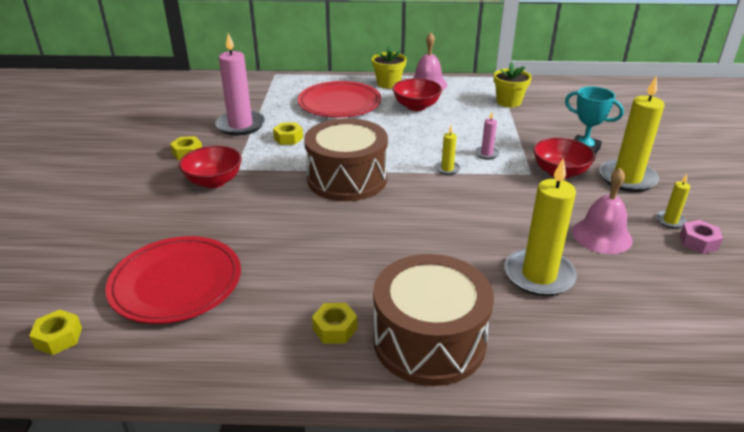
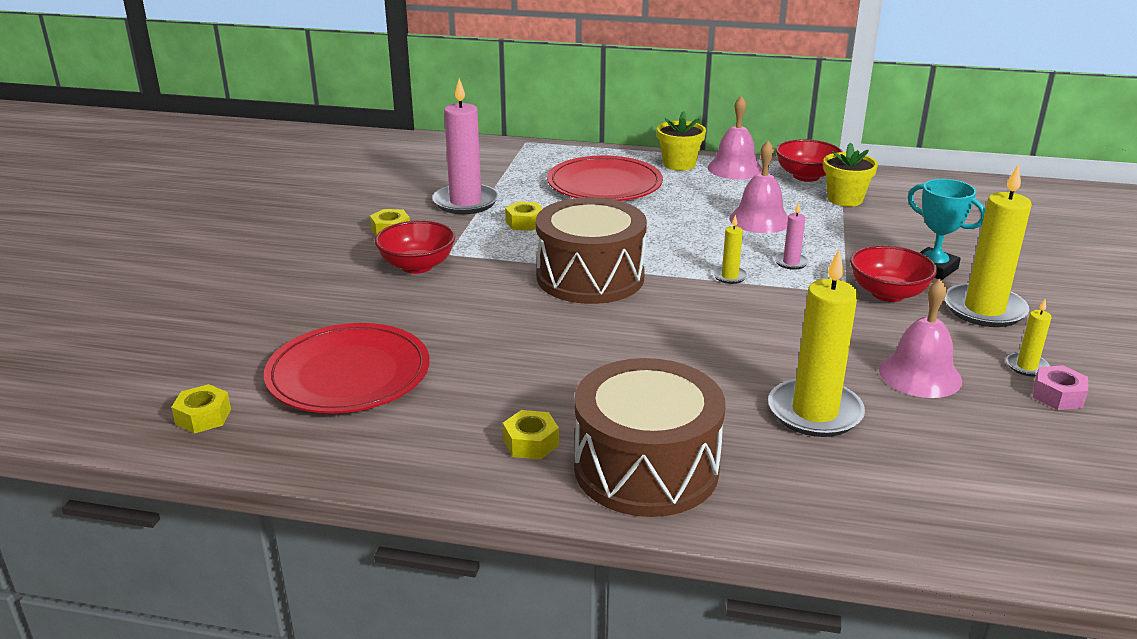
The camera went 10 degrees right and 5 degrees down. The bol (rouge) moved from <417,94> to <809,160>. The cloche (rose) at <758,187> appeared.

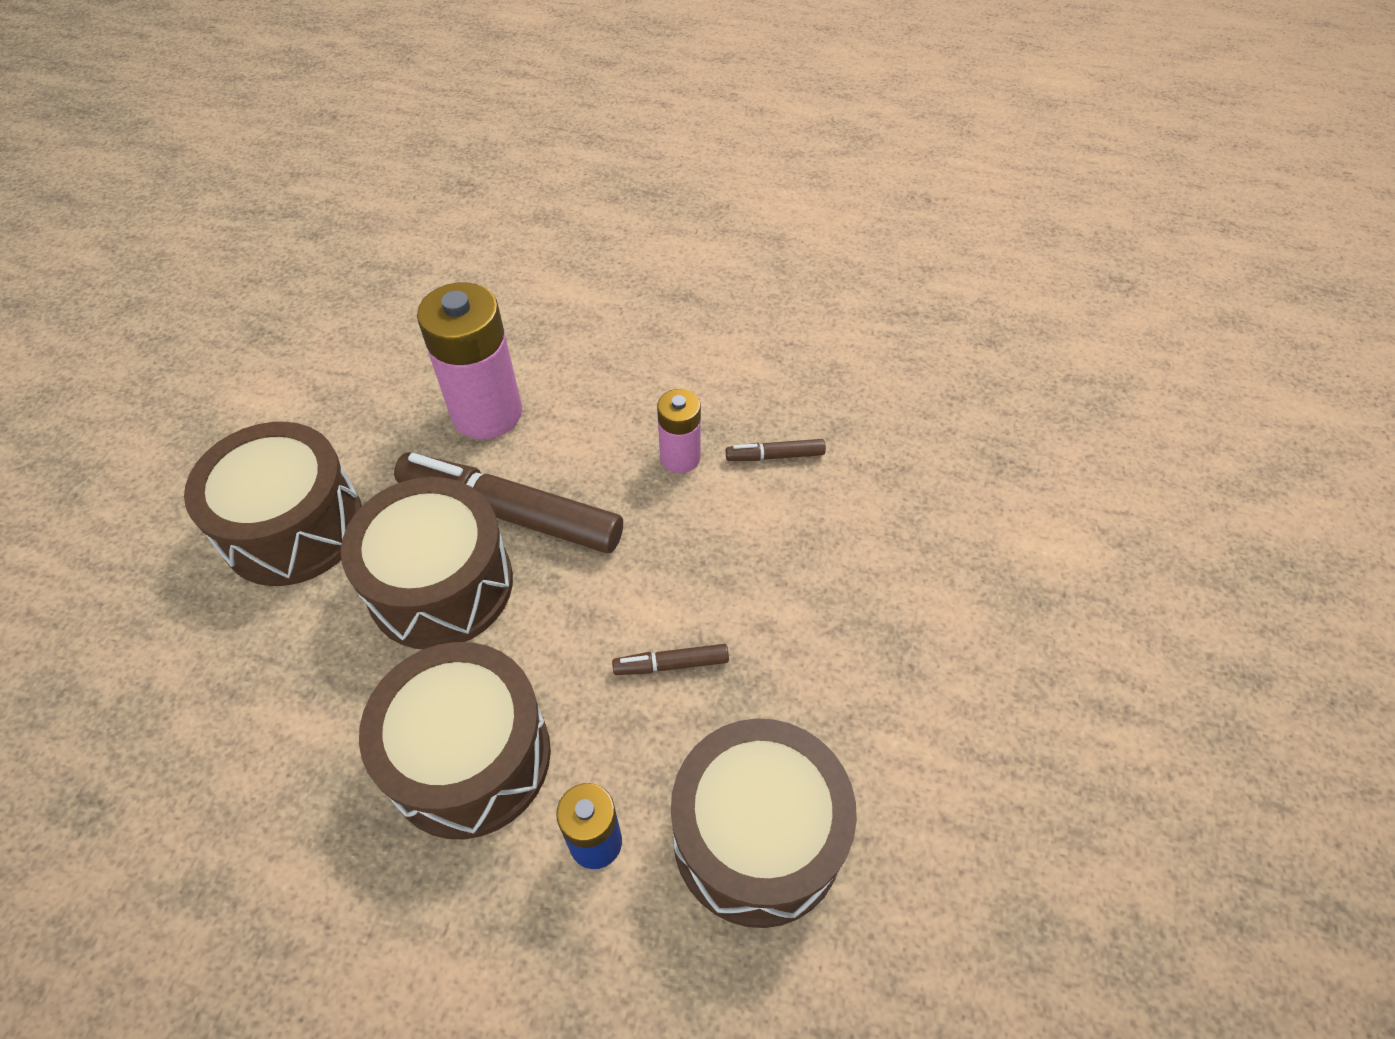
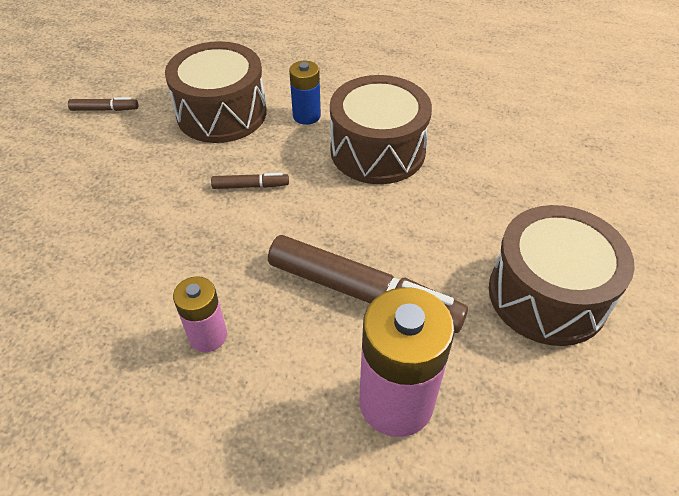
The camera went 175 degrees left and 5 degrees down. The feutre (marron) moved from <776,450> to <103,104>. The tambour (marron) at <427,563> disappeared.

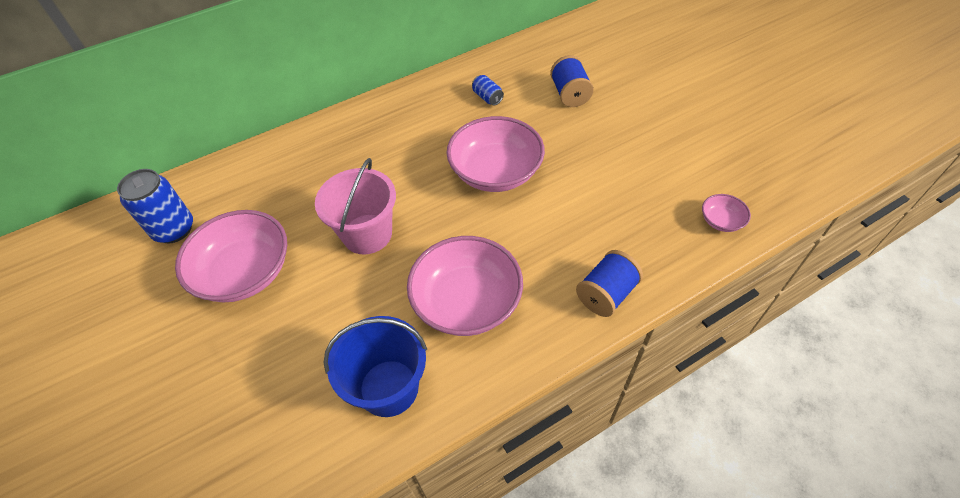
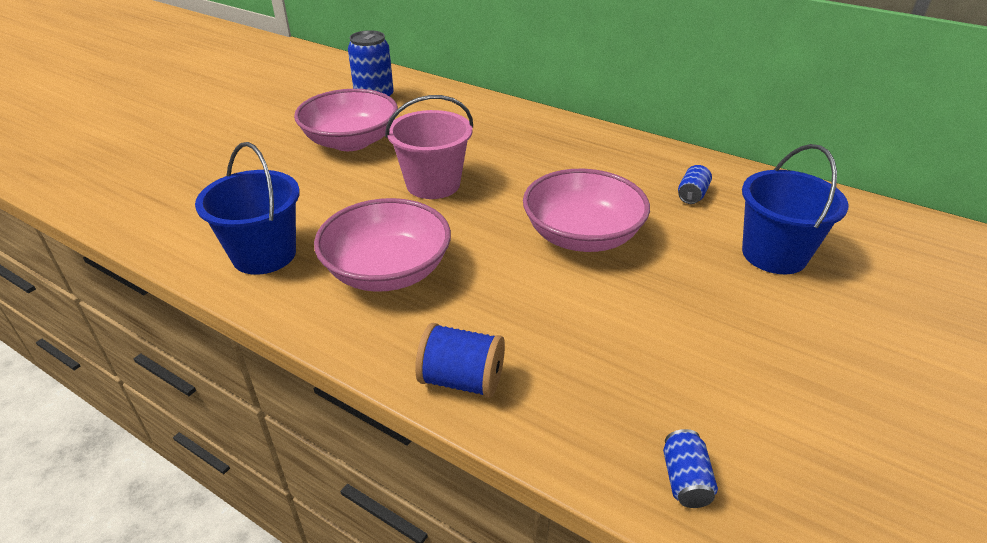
The camera went 60 degrees right and 15 degrees down. The bobine (bleu) at <572,81> was replaced by the seau (bleu) at <795,209>. The bol (rose) at <726,213> was replaced by the canette (bleu) at <690,468>.

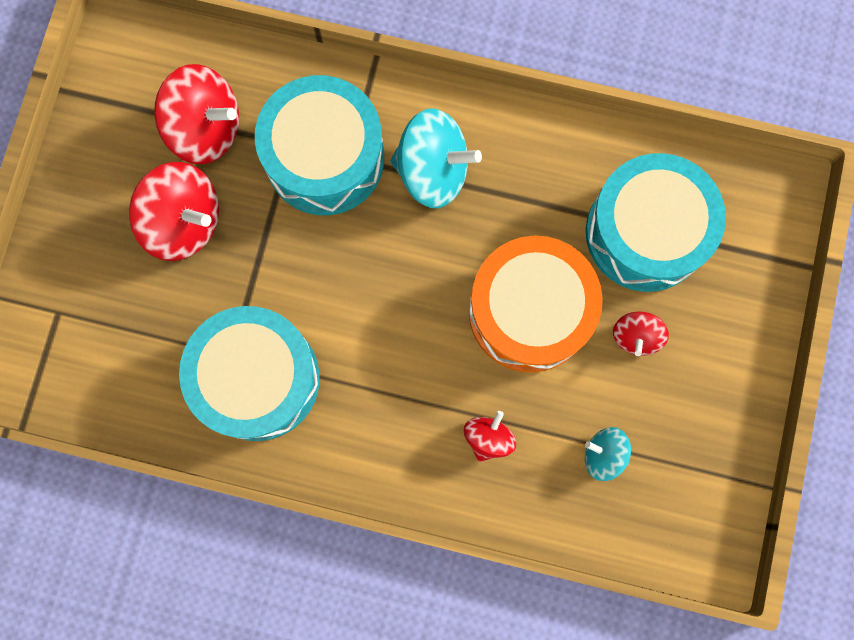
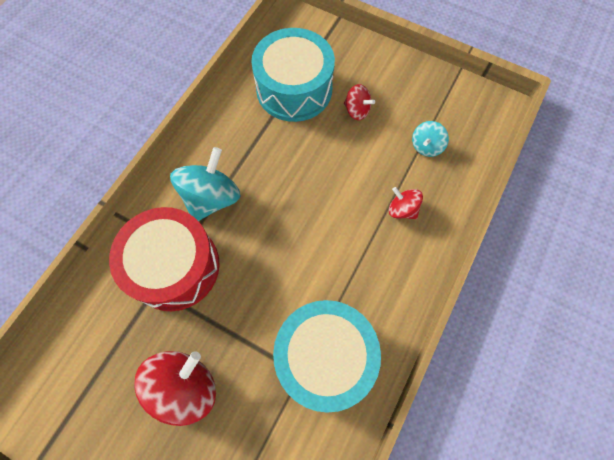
The camera went 75 degrees left and 10 degrees down. The toupie (rouge) at <196,114> disappeared. The tambour (turquoise) at <319,145> became the tambour (rouge) at <164,259>. The tambour (orange) at <536,304> disappeared.

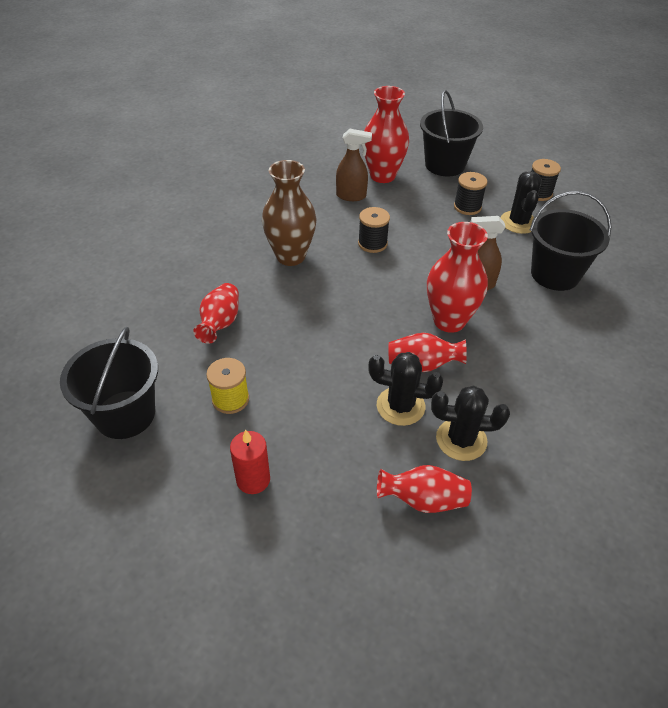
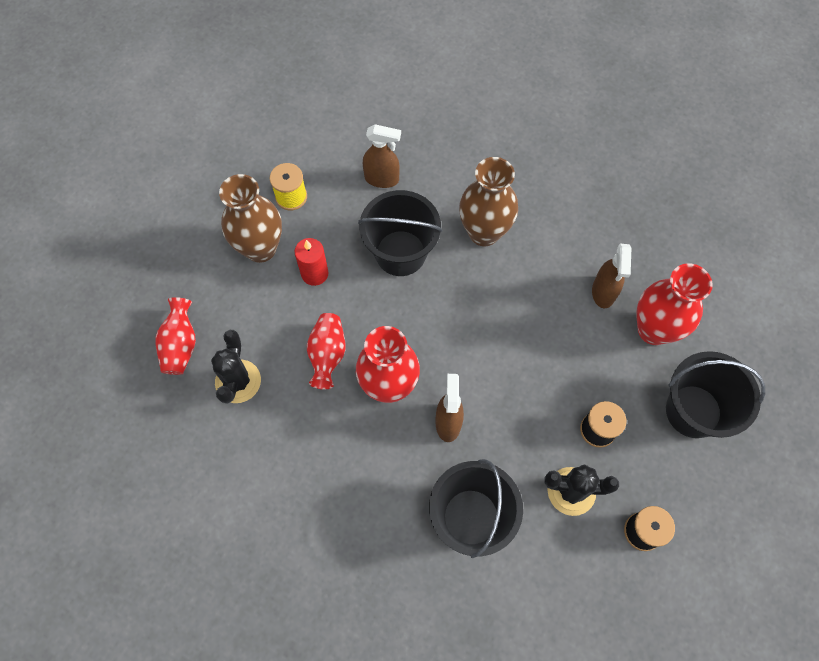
The camera went 90 degrees right and 20 degrees up. The bobine (noir) at <374,230> disappeared. The vase (rouge) at <216,313> was replaced by the vaporisateur (marron) at <382,156>. The seau (noir) moved from <109,383> to <400,233>. The cactus (noir) at <405,389> disappeared. The bougie (rouge) moved from <250,462> to <311,262>. The vase (marron) at <250,218> appeared.

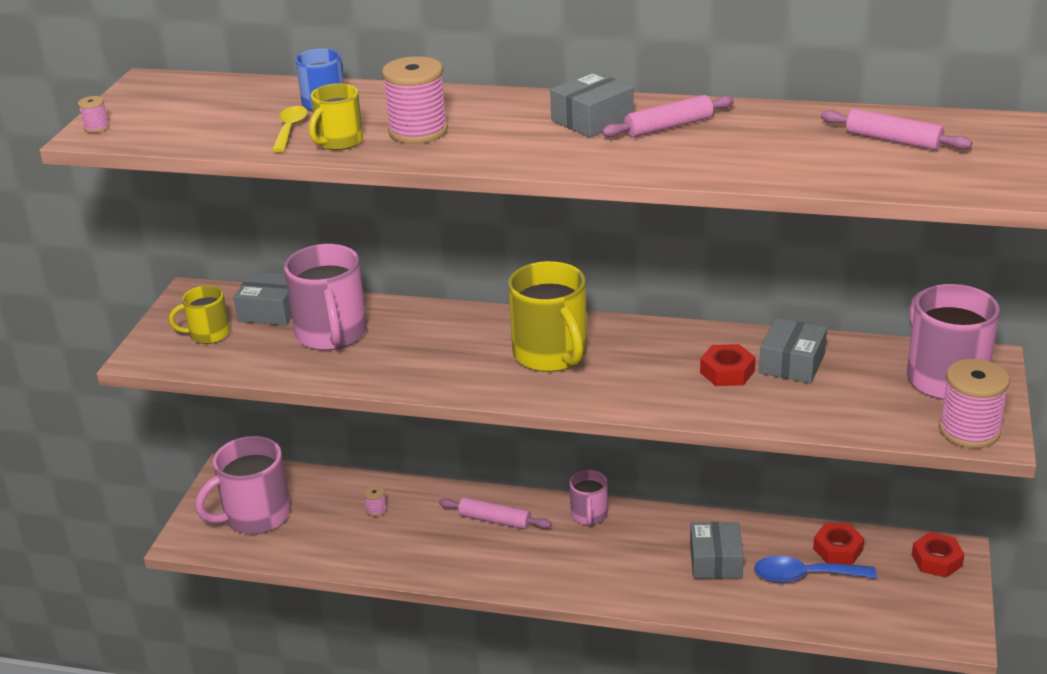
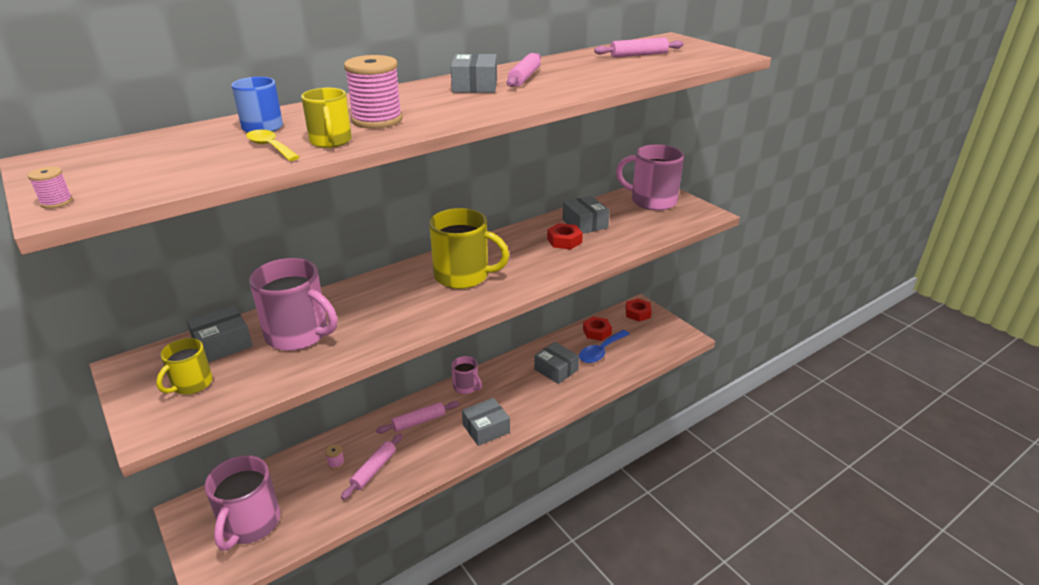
The camera went 50 degrees left and 0 degrees up. The bobine (rose) at <974,403> disappeared. The boîte (gris) at <486,422> appeared. The rouleau à pâtisserie (rose) at <371,466> appeared.

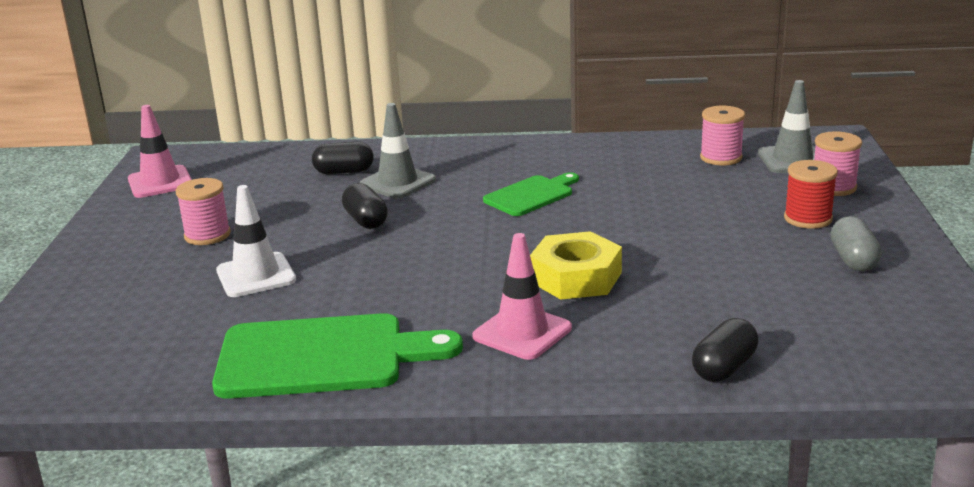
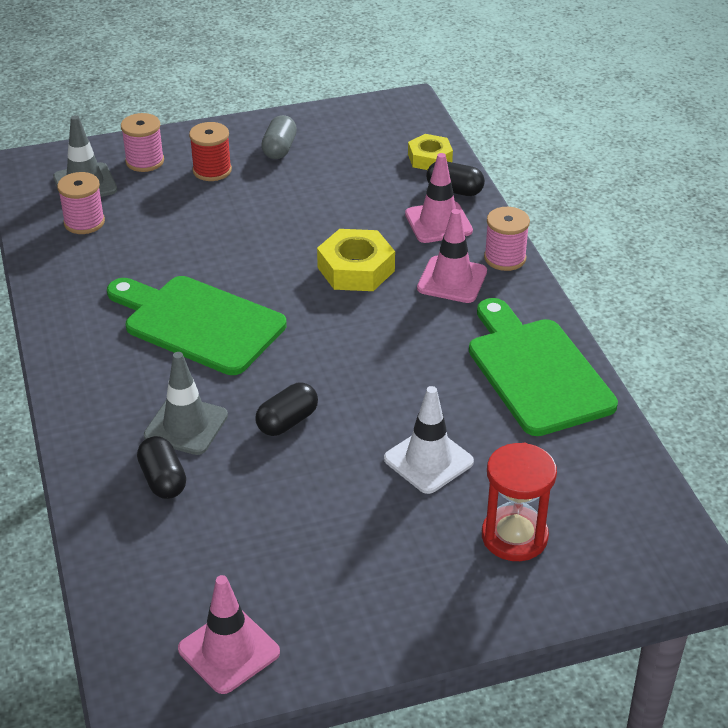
The camera went 110 degrees left and 15 degrees up. The planche à découper (vert) at <531,194> changed to 1.75 times the size. The bobine (rose) moved from <203,211> to <507,239>. The gélule (gris) at <856,243> turned 60 degrees counterclockwise. The écrou (jaune) at <430,152> appeared. The cône de chantier (rose) at <439,198> appeared. The sablier (rouge) at <519,502> appeared.

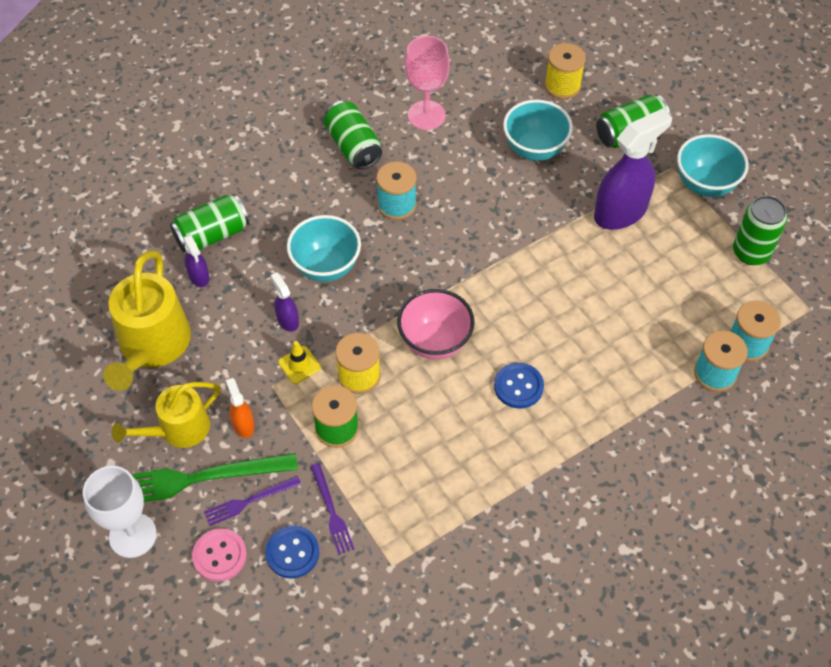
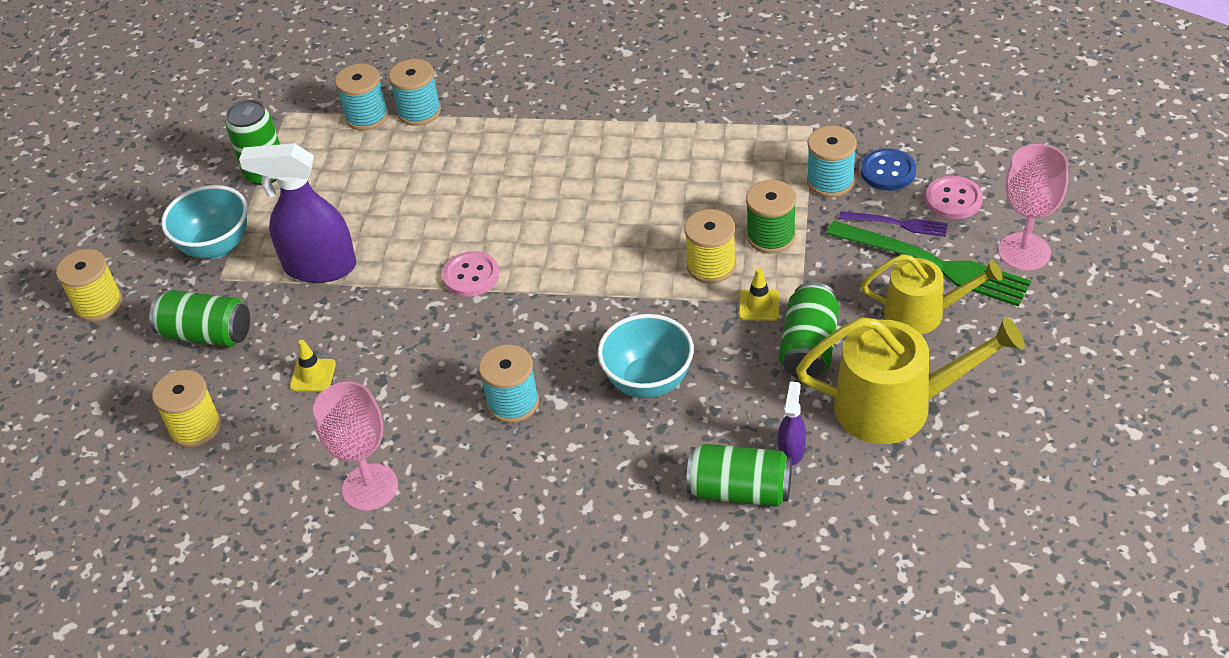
The camera went 135 degrees left and 10 degrees down. The bol (turquoise) at <538,130> was replaced by the cône de chantier (jaune) at <313,366>. The canette (vert) moved from <353,135> to <809,330>. The arrosoir (jaune) at <147,320> turned 45 degrees clockwise. The vaporisateur (violet) at <285,302> disappeared. The bol (rose) at <436,324> disappeared. The bouton (bleu) at <519,385> disappeared. The vaporisateur (orange) at <240,408> disappeared. The fourchette (violet) at <332,509> was replaced by the bobine (turquoise) at <832,161>. The verre à pied (blanc) at <120,512> became the verre à pied (rose) at <1033,207>. The bobine (jaune) at <89,285> appeared. The bouton (rose) at <470,274> appeared.

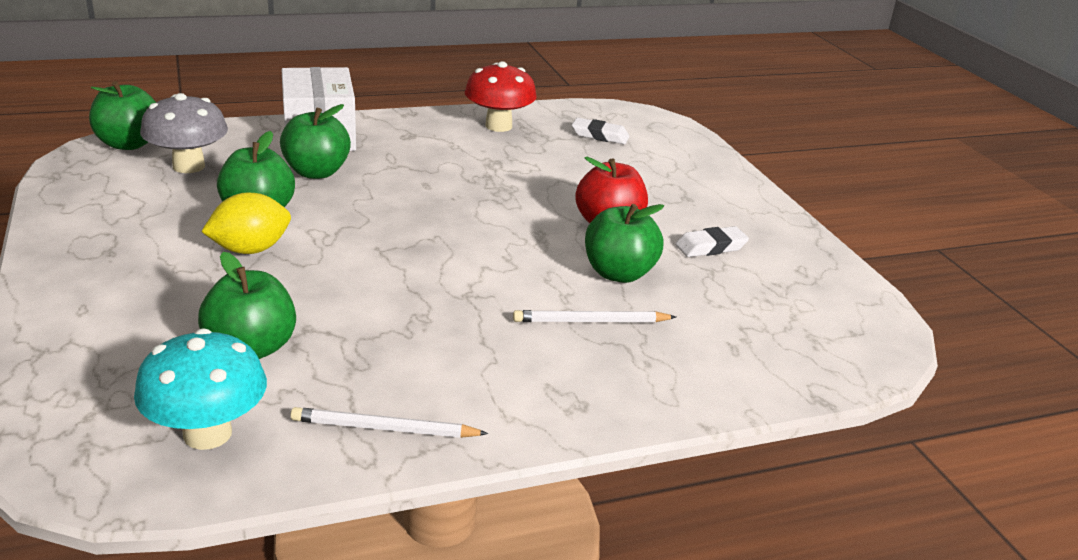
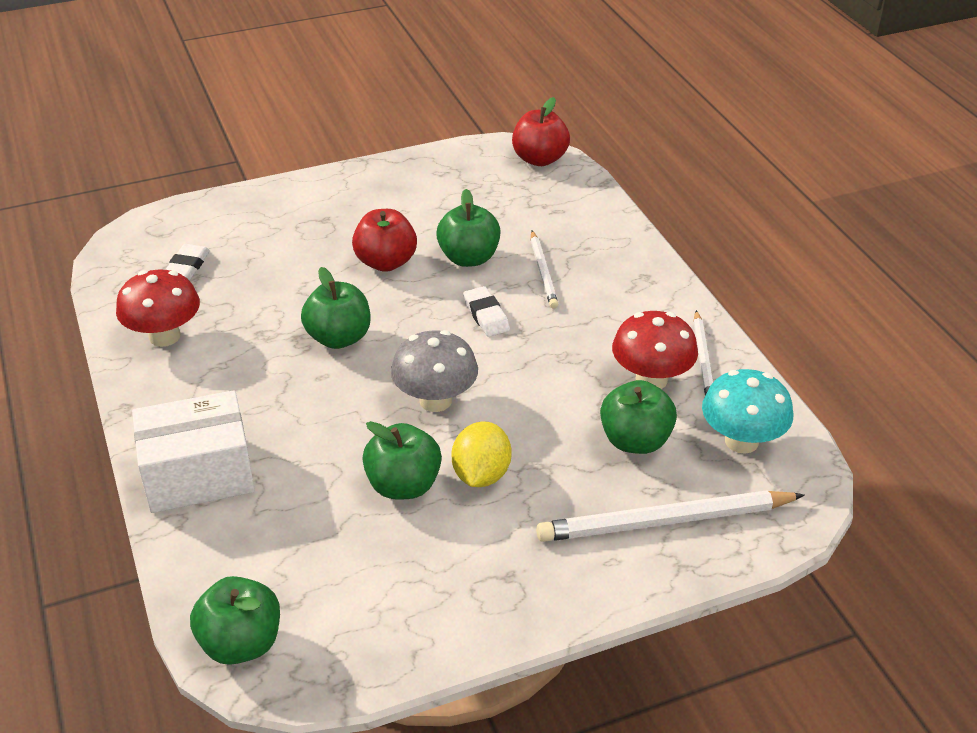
The camera went 90 degrees left and 10 degrees up. The champignon (gris) moved from <184,133> to <434,371>. The pomme (vert) moved from <315,141> to <335,308>. The citron (jaune) at <246,223> turned 45 degrees clockwise. The gomme (blanc) moved from <712,241> to <486,311>. The pomme (rouge) at <541,131> appeared. The champignon (rouge) at <655,350> appeared. The crayon (blanc) at <670,516> appeared.

